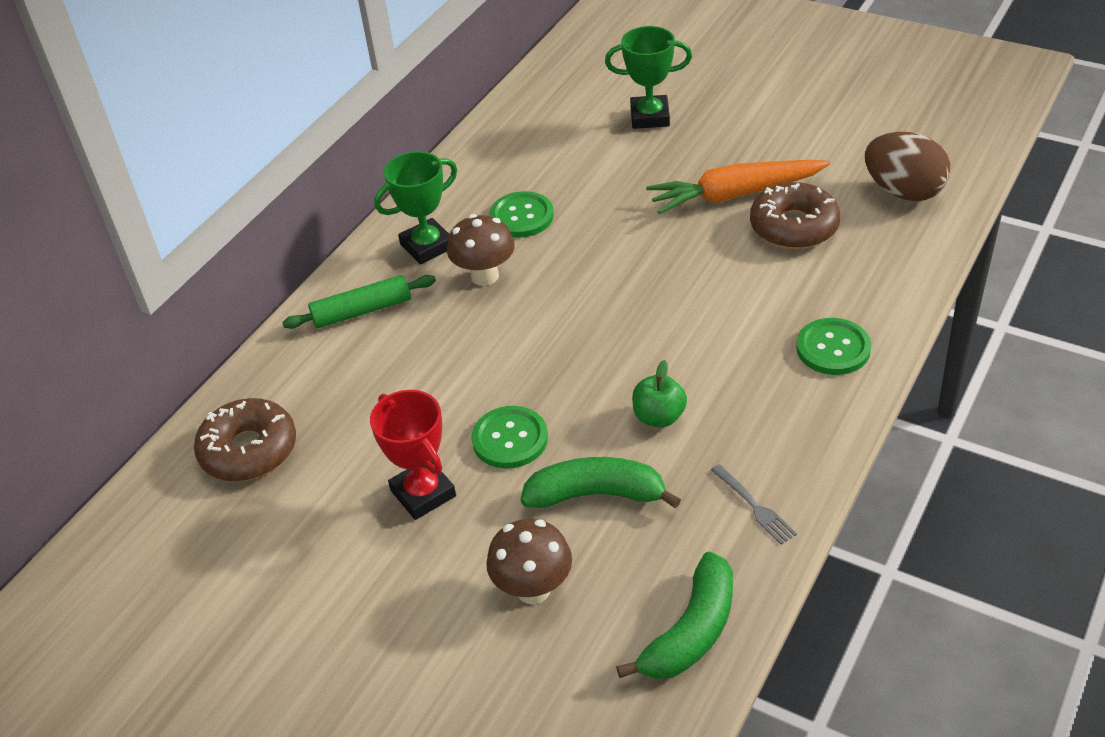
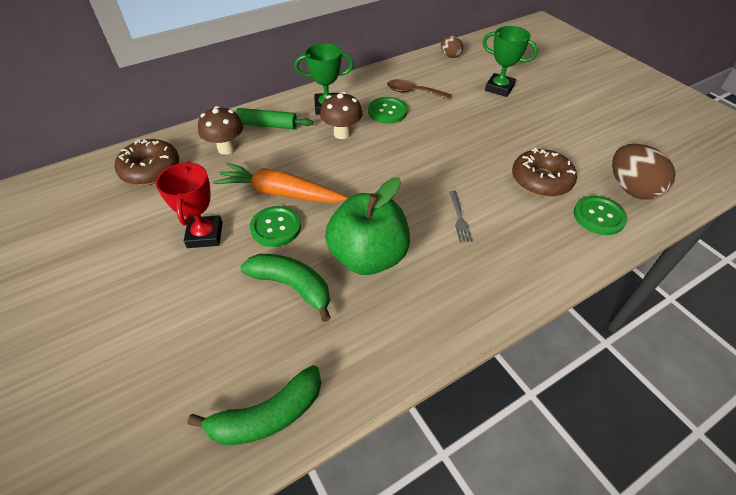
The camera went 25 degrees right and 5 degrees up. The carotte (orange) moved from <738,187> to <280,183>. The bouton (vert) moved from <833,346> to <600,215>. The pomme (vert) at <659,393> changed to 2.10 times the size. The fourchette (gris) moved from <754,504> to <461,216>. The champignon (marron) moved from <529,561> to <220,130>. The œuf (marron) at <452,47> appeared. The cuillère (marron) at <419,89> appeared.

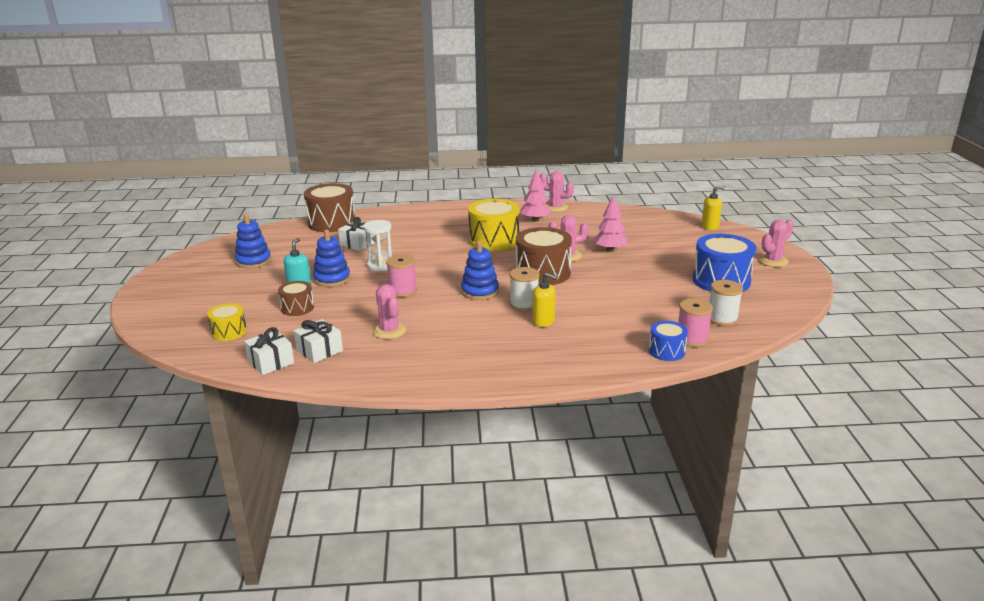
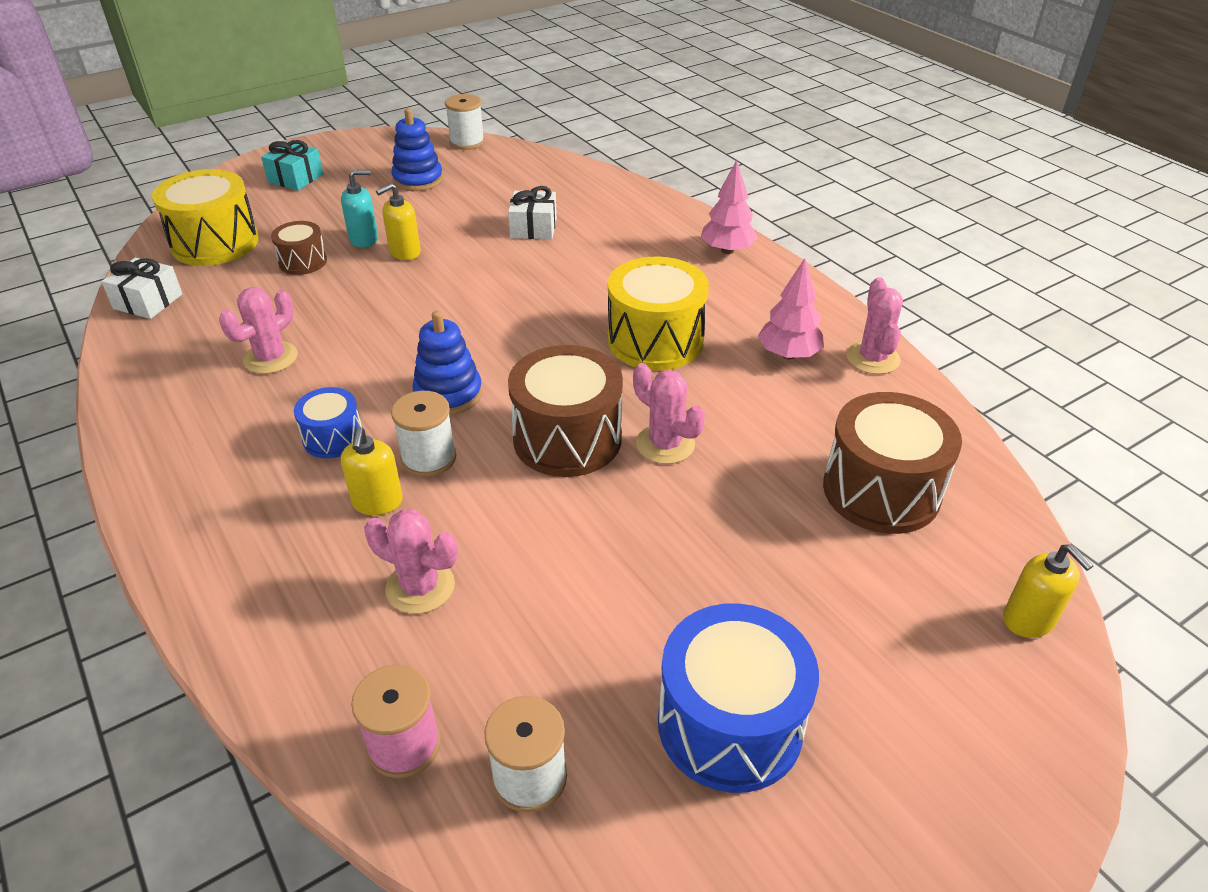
The camera went 60 degrees right and 15 degrees up. The tambour (marron) moved from <329,207> to <892,463>. The arbre (rose) moved from <610,223> to <729,207>. The sablier (blanc) at <377,246> disappeared. The cactus (rose) moved from <776,243> to <411,561>. The jouet à empiler (bleu) at <331,258> was replaced by the distributeur de savon (jaune) at <398,221>. The bobine (rose) at <401,276> disappeared. The tambour (jaune) at <227,322> changed to 1.84 times the size. The cadeau (blanc) at <318,341> disappeared. The tambour (bleu) moved from <668,341> to <328,422>. The bobine (blanc) at <465,122> appeared. The cadeau (turquoise) at <292,165> appeared.

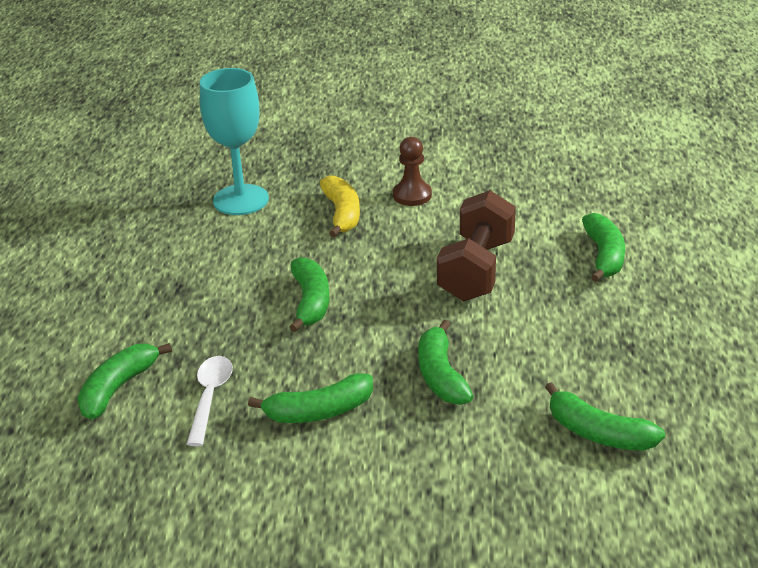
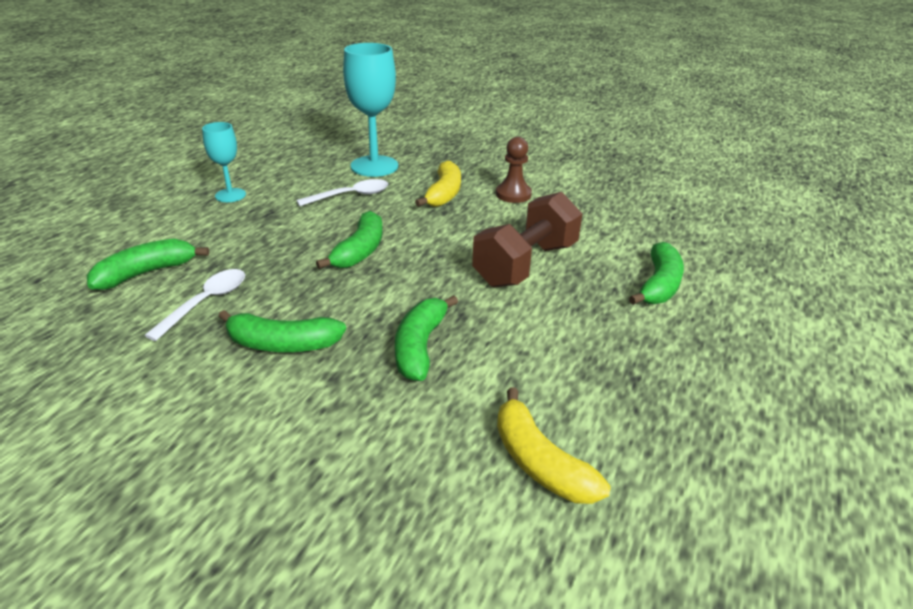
The camera went 20 degrees right and 0 degrees up. The banane (vert) at <605,416> became the banane (jaune) at <554,445>. The verre à pied (turquoise) at <224,162> appeared. The cuillère (blanc) at <342,192> appeared.

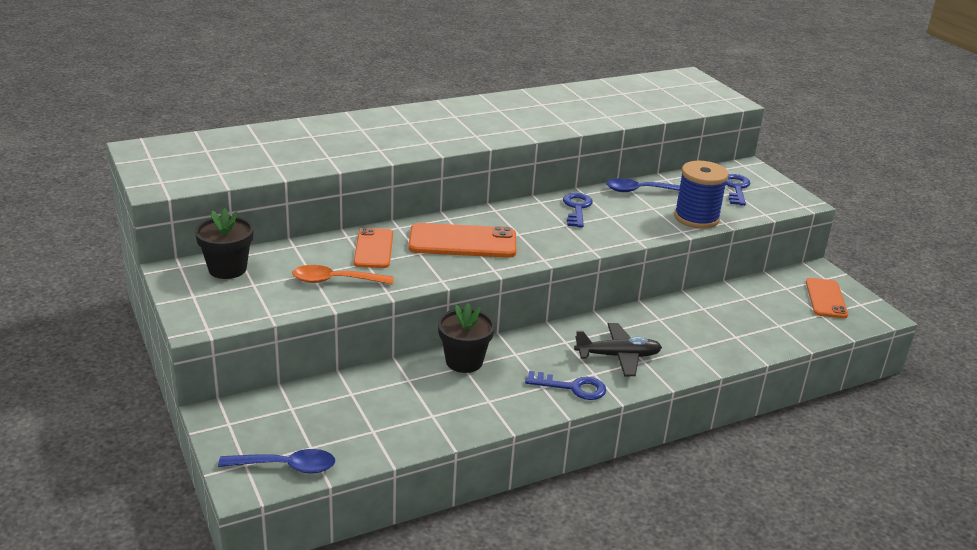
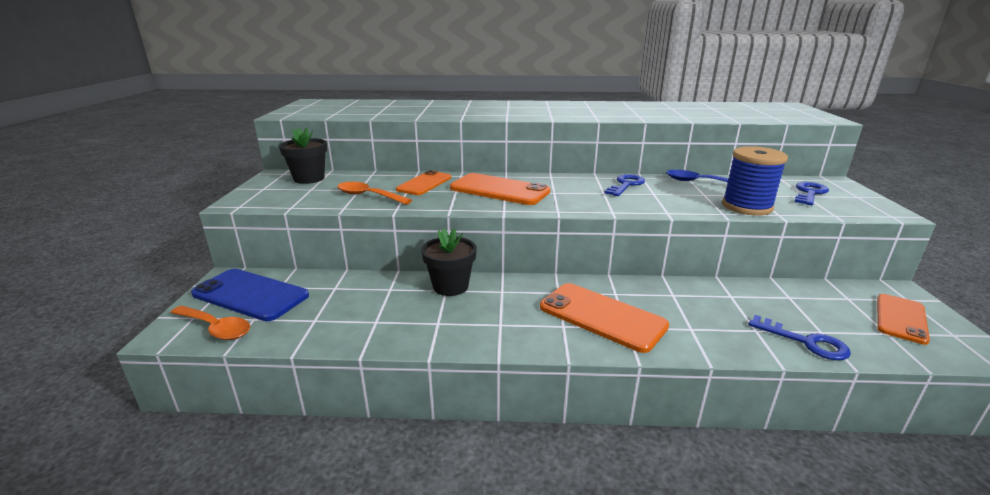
The camera went 30 degrees right and 5 degrees down. The avion (noir) at <618,349> was replaced by the téléphone (orange) at <604,318>. The clé (bleu) moved from <565,385> to <799,337>. The cuillère (bleu) at <276,461> became the cuillère (orange) at <210,323>. The téléphone (bleu) at <250,295> appeared.

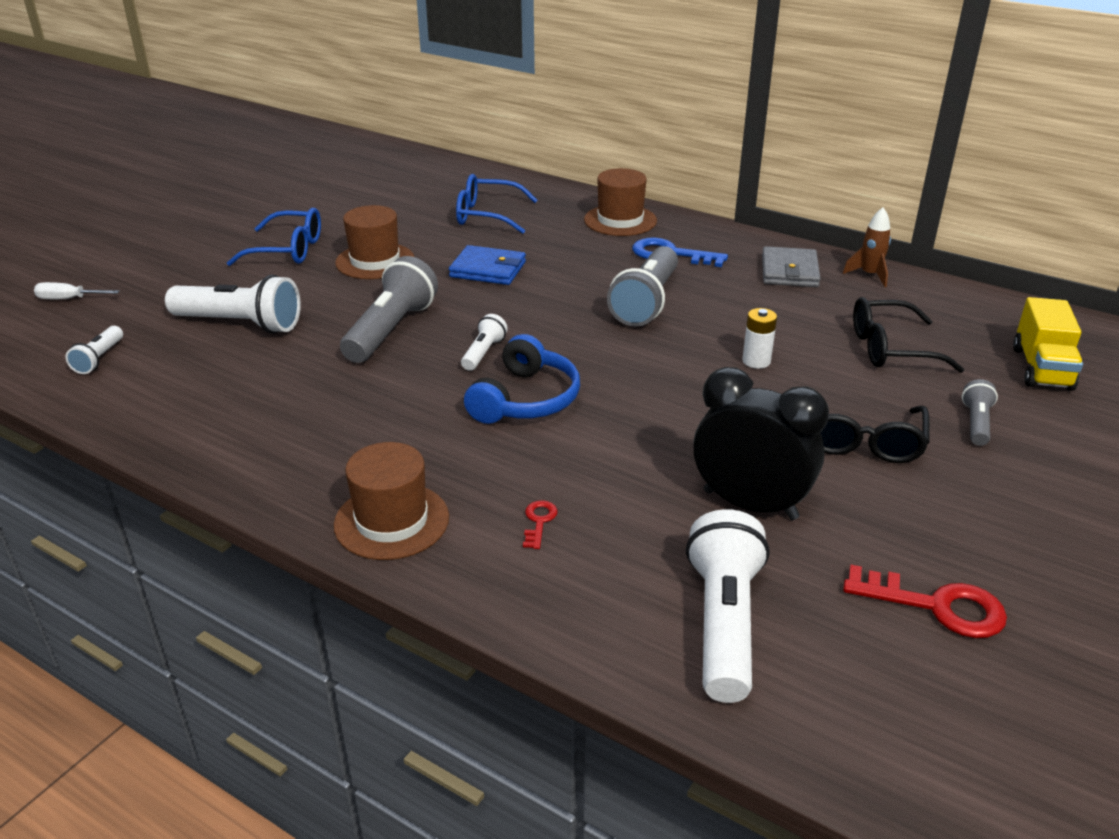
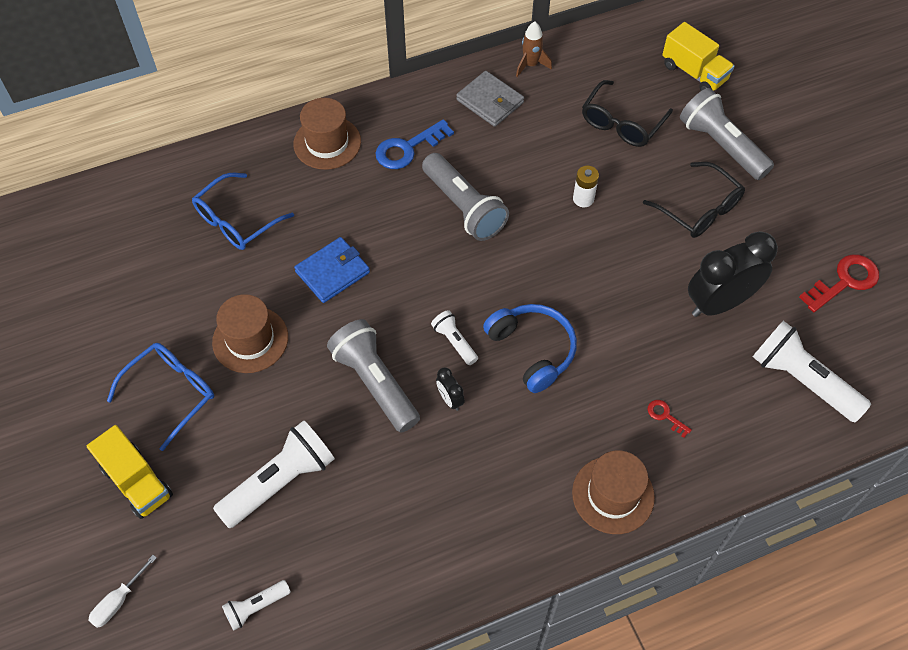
The camera went 55 degrees left and 25 degrees up. The lampe de poche (blanc) at <94,350> turned 105 degrees clockwise. The lampe de poche (gris) at <980,412> changed to 1.97 times the size. The réveil (noir) at <450,389> appeared. The camion (jaune) at <130,472> appeared.

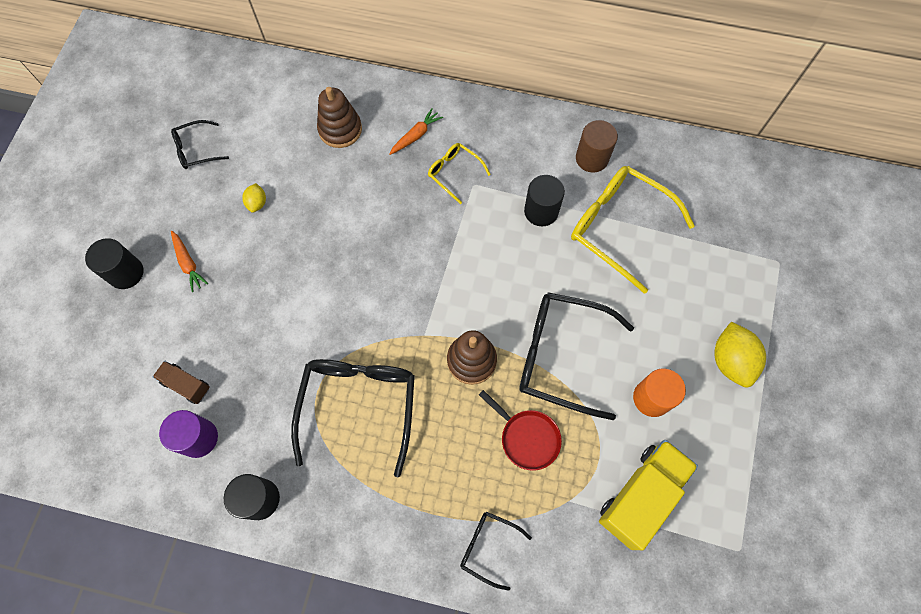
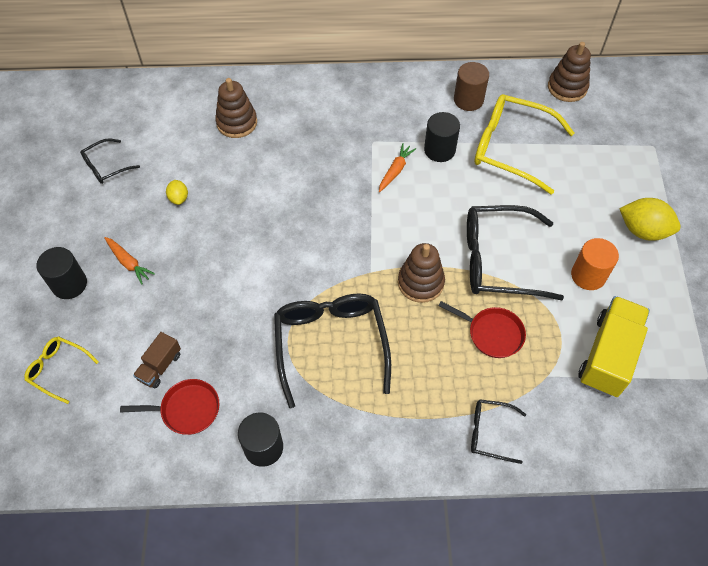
The camera went 15 degrees left and 10 degrees down. The carotte (orange) moved from <416,131> to <397,167>. The lunettes (jaune) moved from <459,173> to <61,370>. The citron (jaune) at <740,355> turned 45 degrees counterclockwise. The camion (marron) at <181,382> turned 75 degrees counterclockwise. The cylindre (violet) at <188,434> was replaced by the poêle (rouge) at <169,407>. The jouet à empiler (marron) at <569,72> appeared.

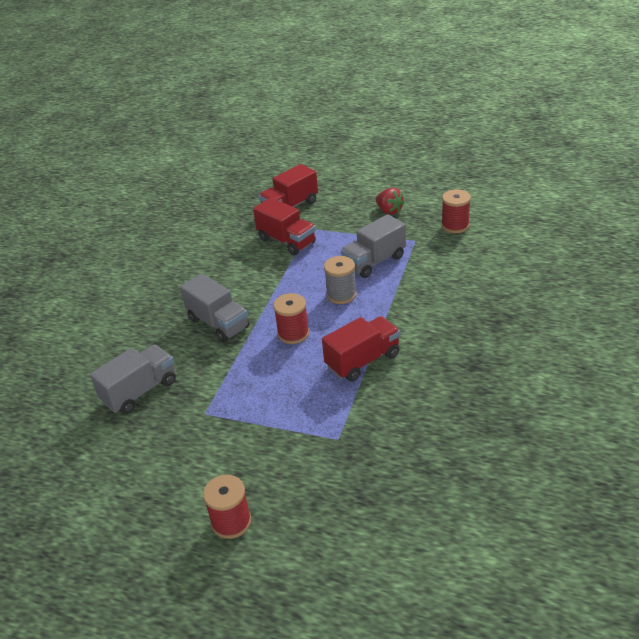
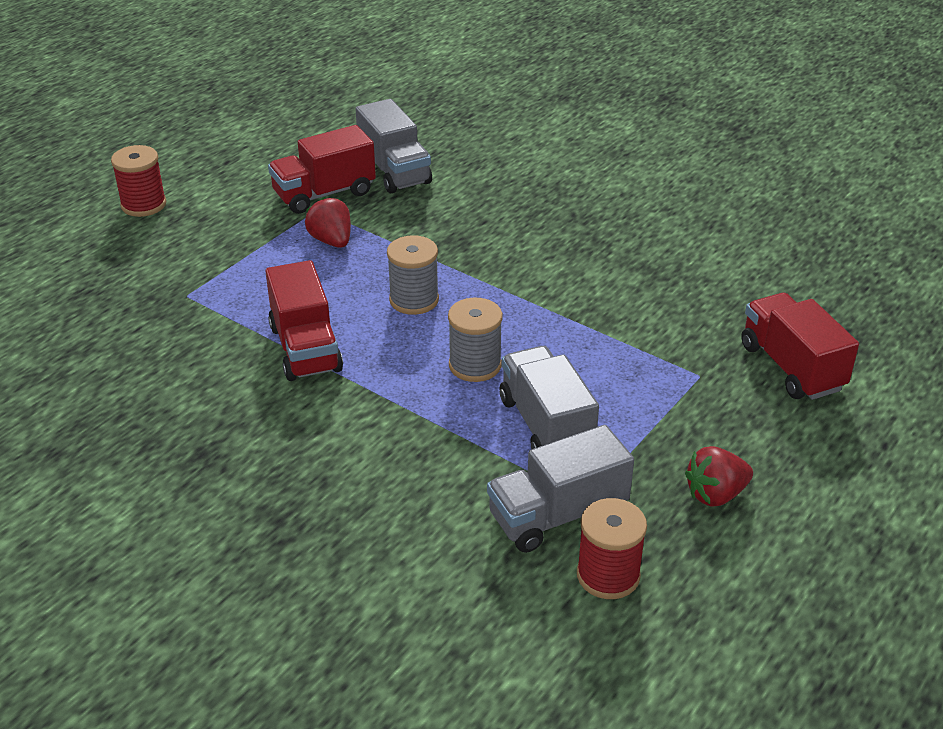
The camera went 105 degrees right and 0 degrees up. The camion (rouge) moved from <284,226> to <322,169>. The camion (gris) moved from <214,307> to <560,489>. The bobine (rouge) at <291,318> became the bobine (gris) at <413,275>. The fraise (rouge) at <328,222> appeared.

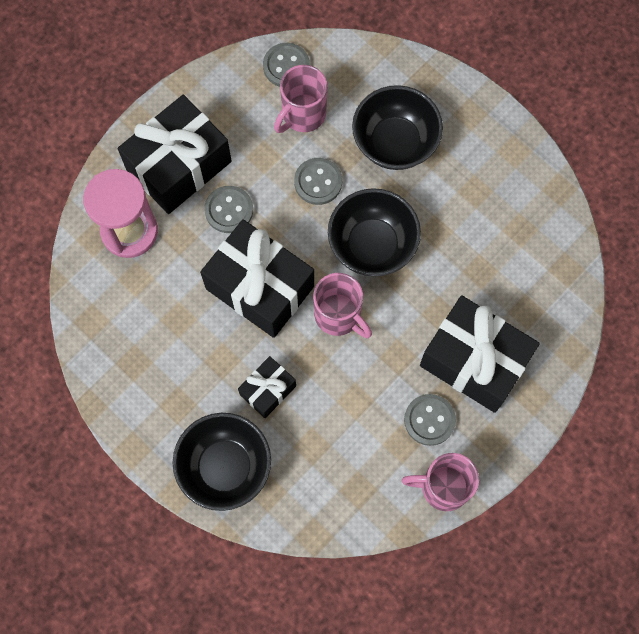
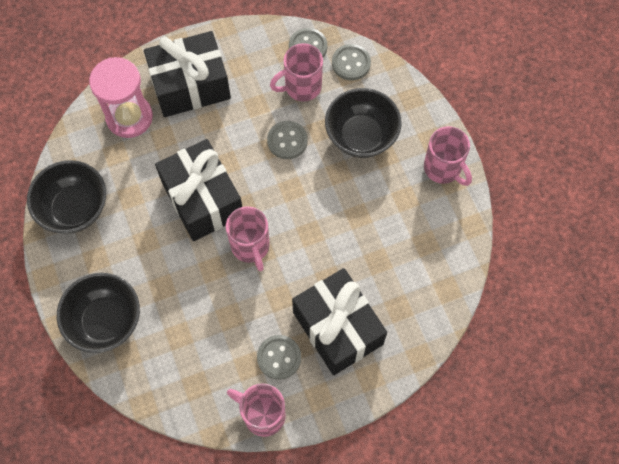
The camera went 25 degrees right and 5 degrees down. The bouton (gris) moved from <228,209> to <351,62>. The bol (noir) moved from <374,232> to <66,197>. The cadeau (noir) at <267,387> disappeared. The tasse (rose) at <448,156> appeared.

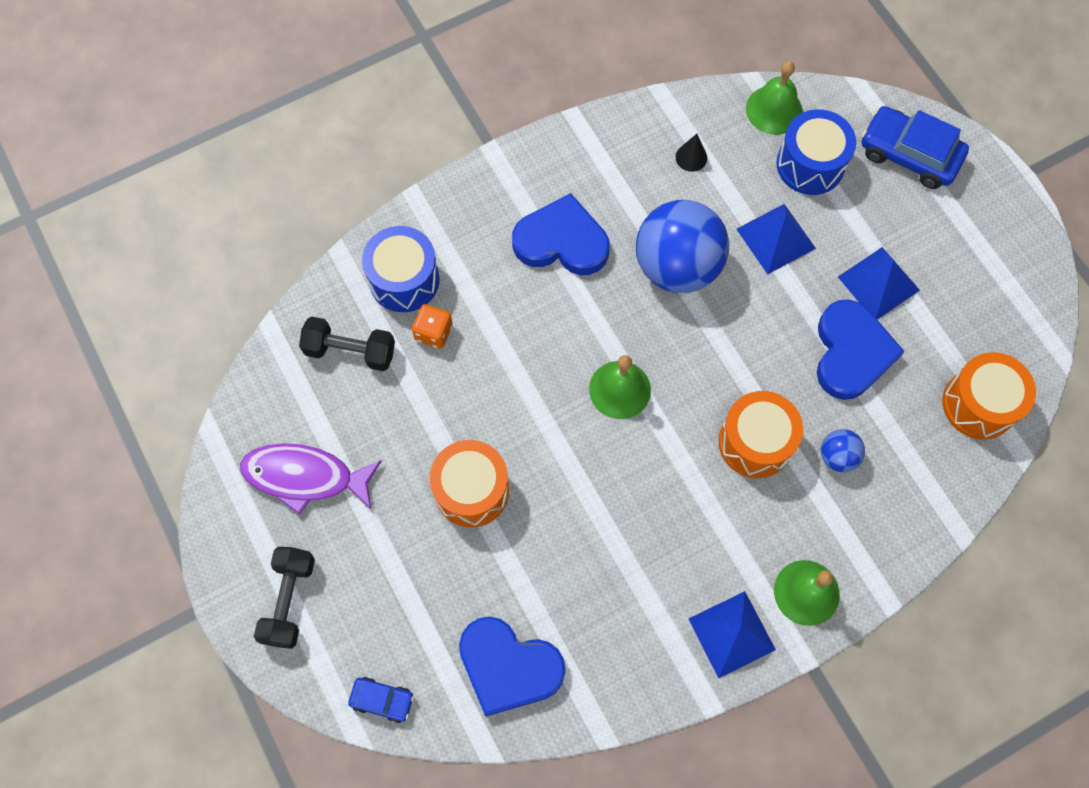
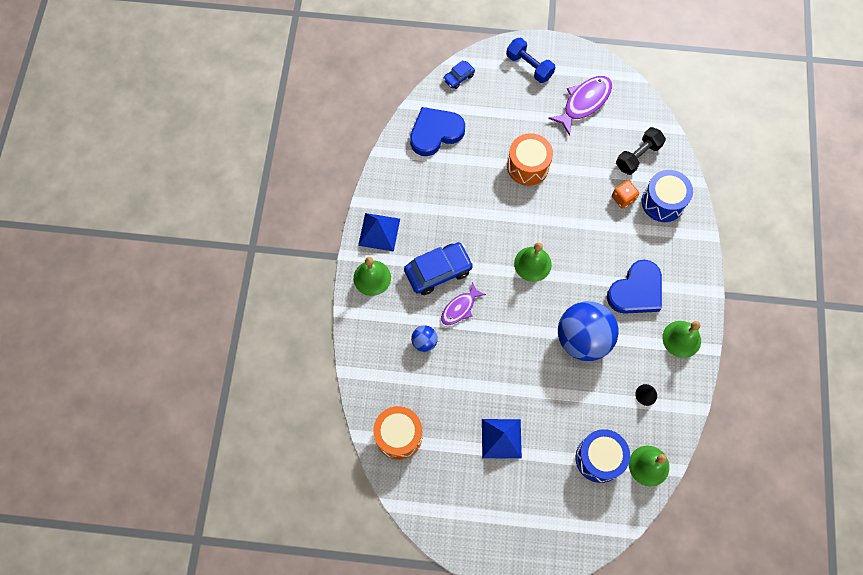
The camera went 125 degrees right and 0 degrees up. The voiture (bleu) moved from <915,147> to <439,268>. The pyramide (bleu) at <776,239> disappeared. The cœur (bleu) at <861,349> disappeared. The tambour (orange) at <761,434> was replaced by the poisson (violet) at <463,303>. The haltère (noir) at <284,598> became the haltère (bleu) at <530,60>. The cloche (vert) at <681,339> appeared.

